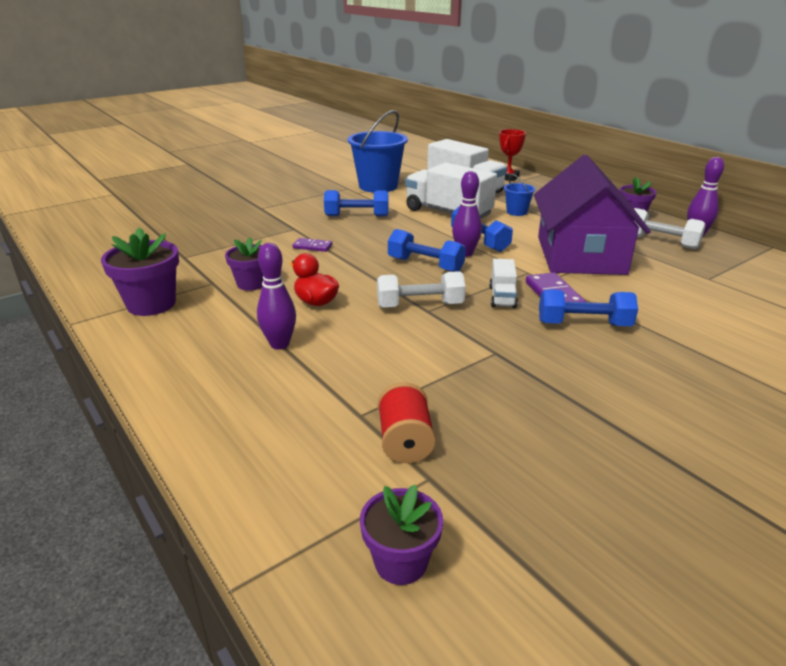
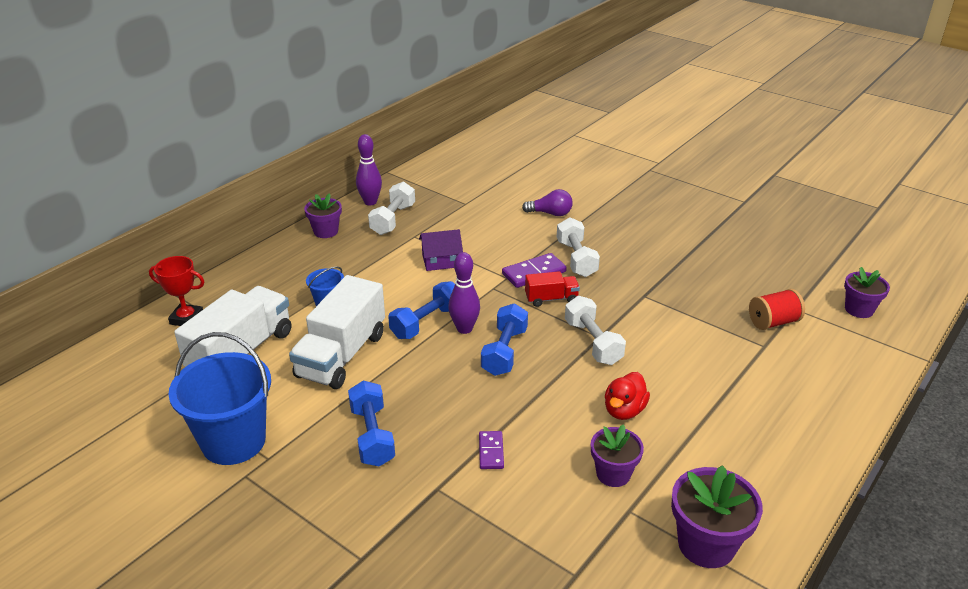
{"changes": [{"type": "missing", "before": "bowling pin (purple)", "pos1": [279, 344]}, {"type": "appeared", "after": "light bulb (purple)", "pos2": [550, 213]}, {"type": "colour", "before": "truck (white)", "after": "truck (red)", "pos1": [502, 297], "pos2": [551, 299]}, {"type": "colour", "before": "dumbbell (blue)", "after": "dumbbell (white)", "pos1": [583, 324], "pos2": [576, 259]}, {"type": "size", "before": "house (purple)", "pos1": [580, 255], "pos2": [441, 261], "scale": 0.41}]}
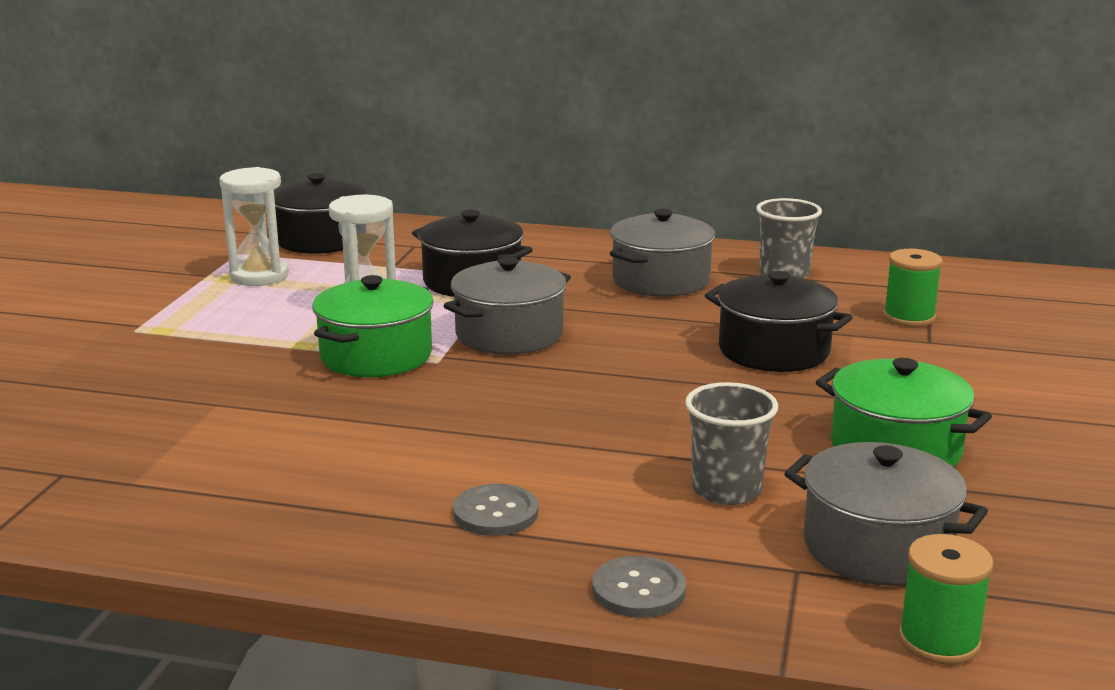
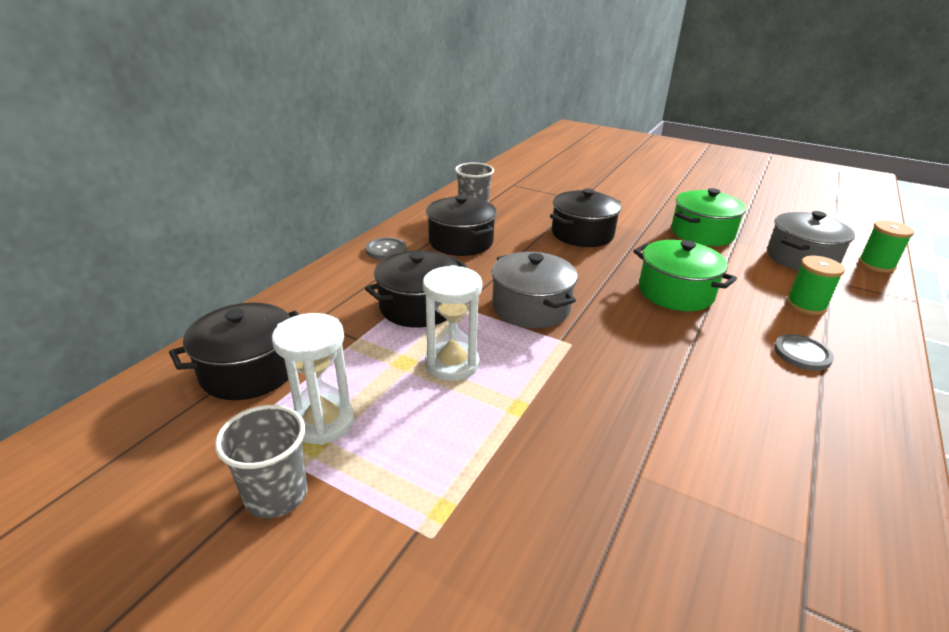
{"changes": [{"type": "relocated", "before": "pot (green)", "pos1": [376, 356], "pos2": [675, 292]}, {"type": "relocated", "before": "button (grey)", "pos1": [638, 590], "pos2": [386, 250]}, {"type": "relocated", "before": "cup (grey)", "pos1": [726, 490], "pos2": [276, 495]}, {"type": "relocated", "before": "spool (green)", "pos1": [909, 317], "pos2": [806, 305]}, {"type": "colour", "before": "pot (grey)", "after": "pot (black)", "pos1": [661, 280], "pos2": [461, 242]}]}
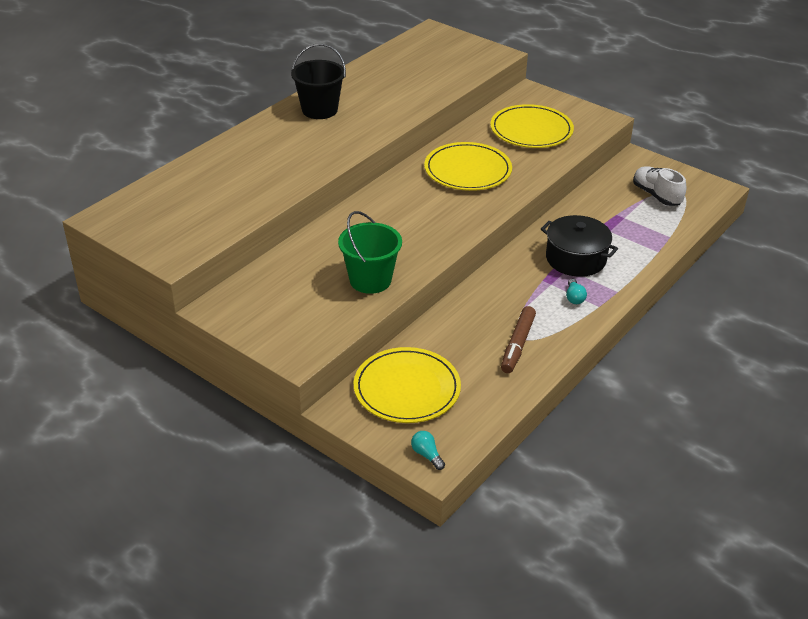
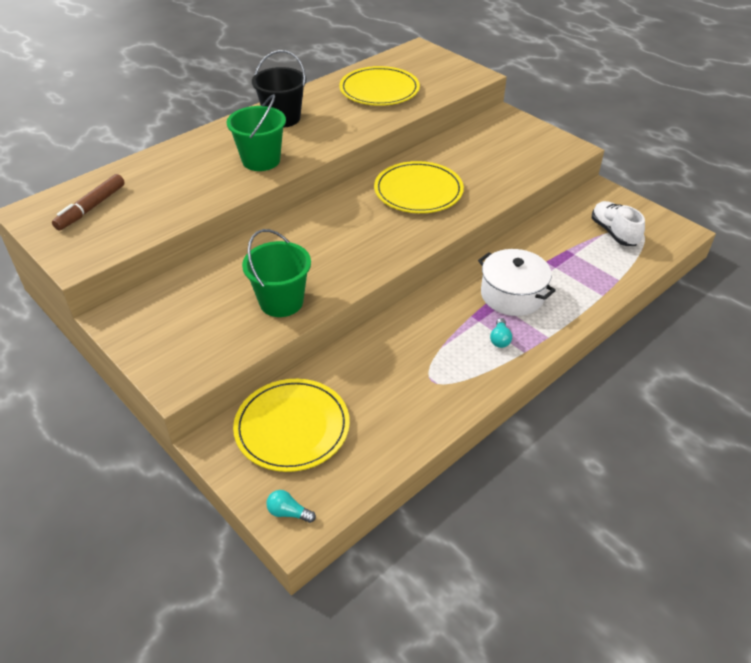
{"changes": [{"type": "appeared", "after": "bucket (green)", "pos2": [261, 160]}, {"type": "relocated", "before": "plate (yellow)", "pos1": [531, 130], "pos2": [379, 90]}, {"type": "relocated", "before": "marker (brown)", "pos1": [517, 345], "pos2": [91, 208]}, {"type": "colour", "before": "pot (black)", "after": "pot (white)", "pos1": [575, 258], "pos2": [512, 295]}, {"type": "spun", "before": "light bulb (turquoise)", "pos1": [427, 455], "pos2": [288, 512], "turn": -45}]}
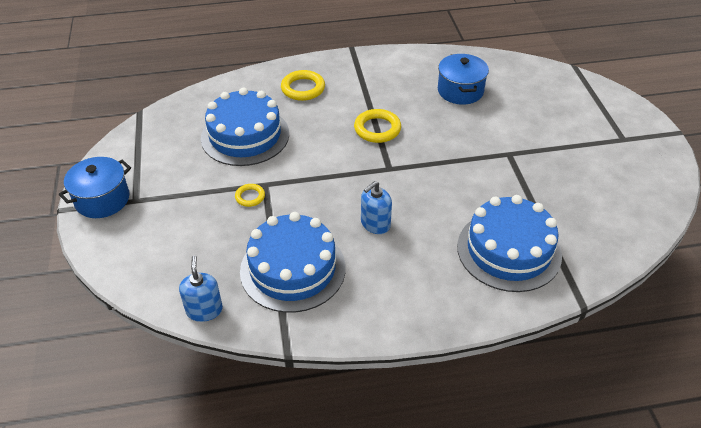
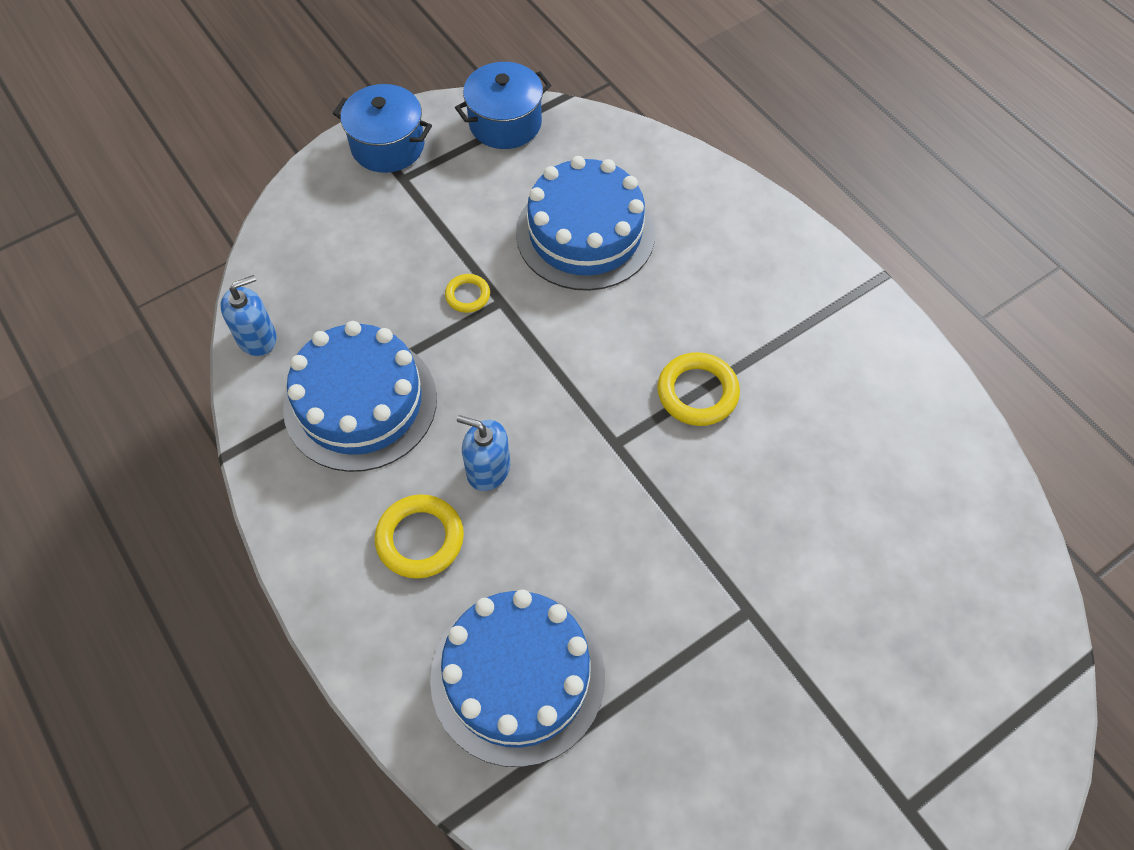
{"changes": [{"type": "relocated", "before": "ring (yellow)", "pos1": [303, 88], "pos2": [420, 539]}, {"type": "relocated", "before": "pot (blue)", "pos1": [460, 91], "pos2": [505, 123]}]}
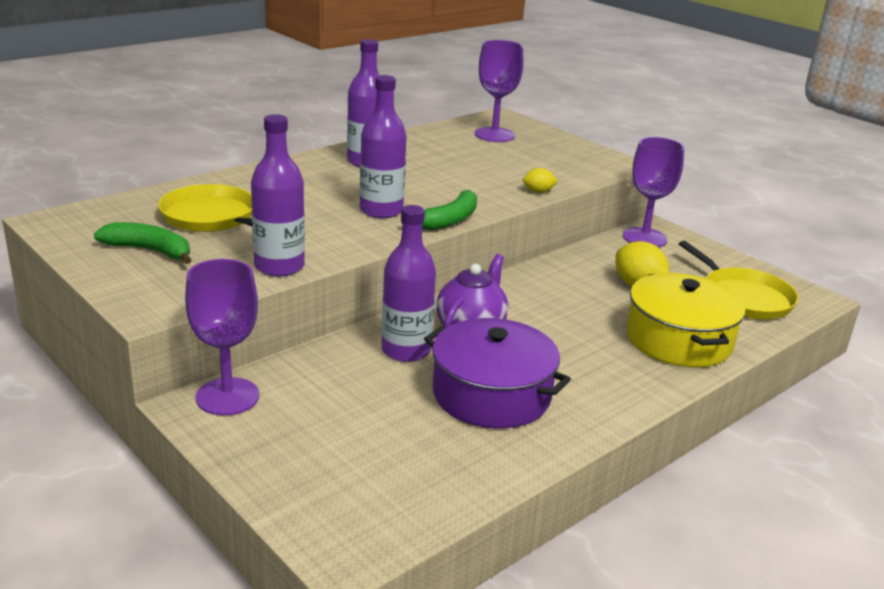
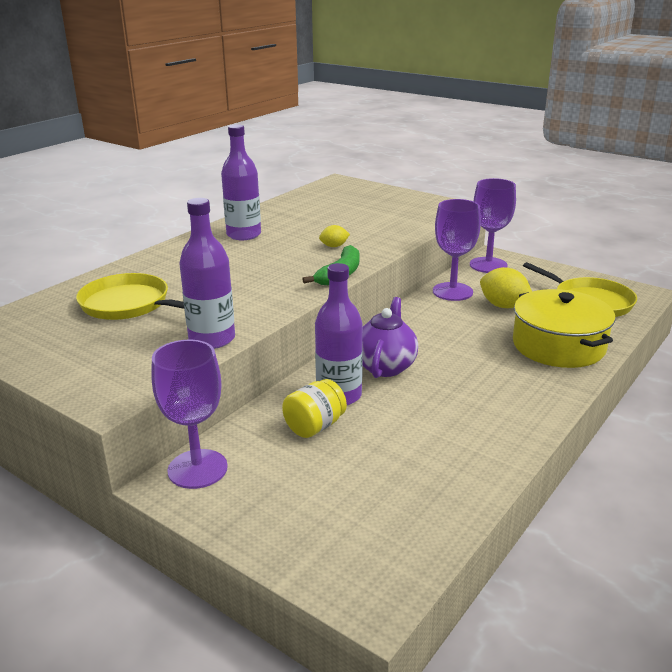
{"changes": [{"type": "missing", "before": "banana (green)", "pos1": [150, 251]}, {"type": "missing", "before": "bottle (purple)", "pos1": [381, 210]}, {"type": "missing", "before": "pot (purple)", "pos1": [491, 394]}, {"type": "appeared", "after": "jar (yellow)", "pos2": [314, 426]}, {"type": "relocated", "before": "goblet (purple)", "pos1": [494, 135], "pos2": [452, 292]}, {"type": "relocated", "before": "lemon (yellow)", "pos1": [538, 192], "pos2": [334, 246]}]}
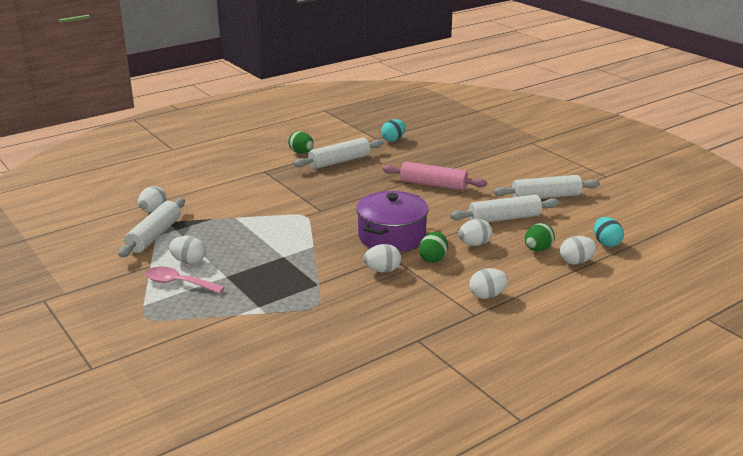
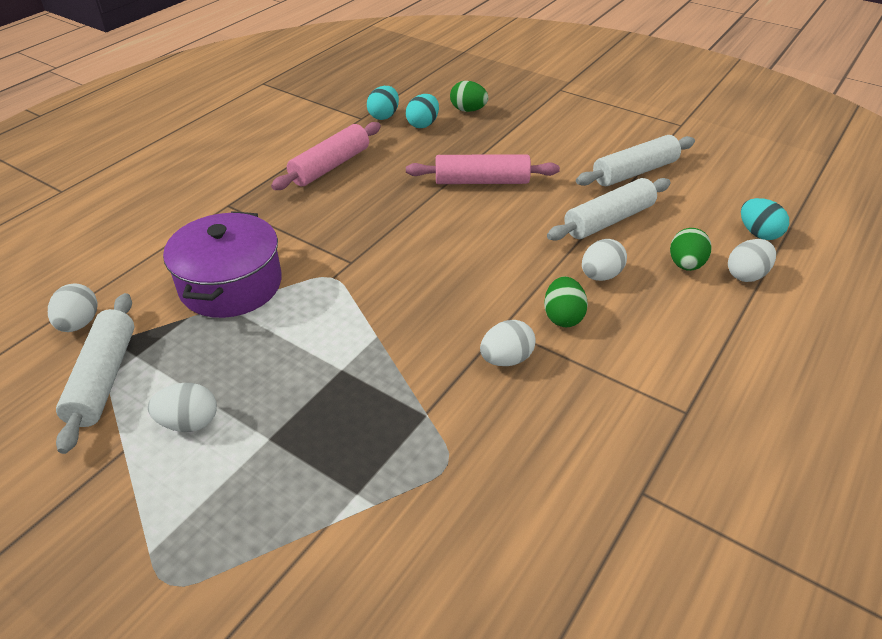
{"changes": [{"type": "missing", "before": "spoon (pink)", "pos1": [178, 283]}, {"type": "missing", "before": "egg (white)", "pos1": [487, 296]}, {"type": "appeared", "after": "egg (turquoise)", "pos2": [423, 124]}, {"type": "relocated", "before": "egg (green)", "pos1": [301, 153], "pos2": [468, 110]}, {"type": "relocated", "before": "pot (purple)", "pos1": [391, 236], "pos2": [231, 284]}, {"type": "colour", "before": "rolling pin (white)", "after": "rolling pin (pink)", "pos1": [339, 161], "pos2": [330, 166]}]}
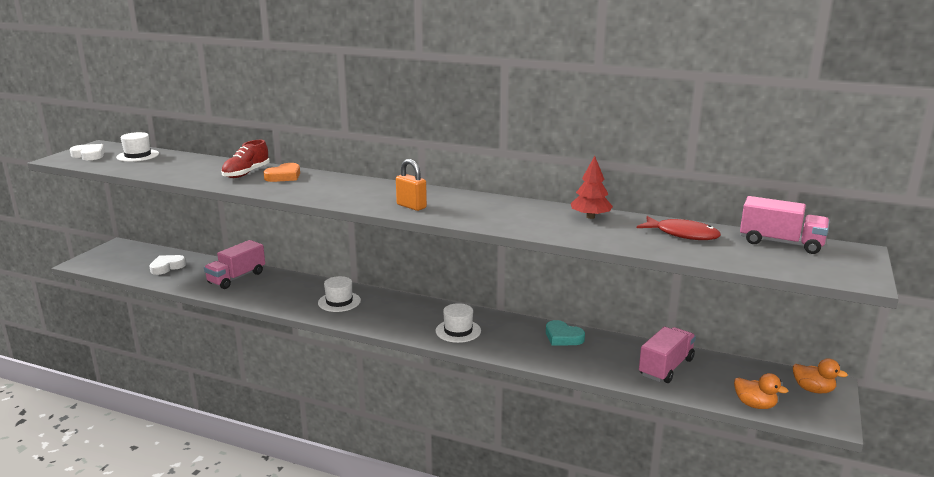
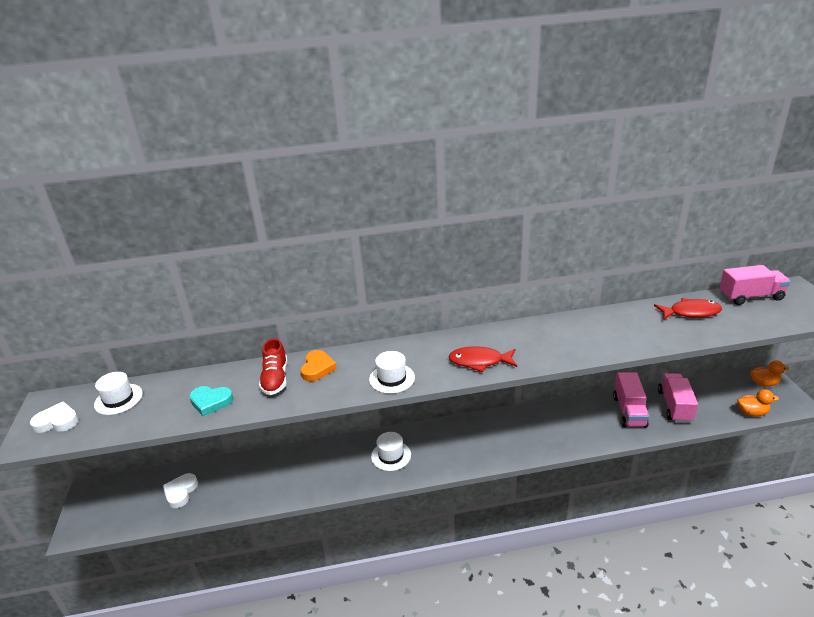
{"changes": [{"type": "missing", "before": "tree (red)", "pos1": [590, 217]}, {"type": "relocated", "before": "truck (pink)", "pos1": [237, 278], "pos2": [629, 411]}, {"type": "relocated", "before": "hat (white)", "pos1": [458, 331], "pos2": [392, 378]}, {"type": "relocated", "before": "heart (turquoise)", "pos1": [563, 337], "pos2": [211, 402]}, {"type": "exchanged", "before": "padlock (orange)", "after": "fish (red)", "pos1": [411, 206], "pos2": [479, 361]}]}
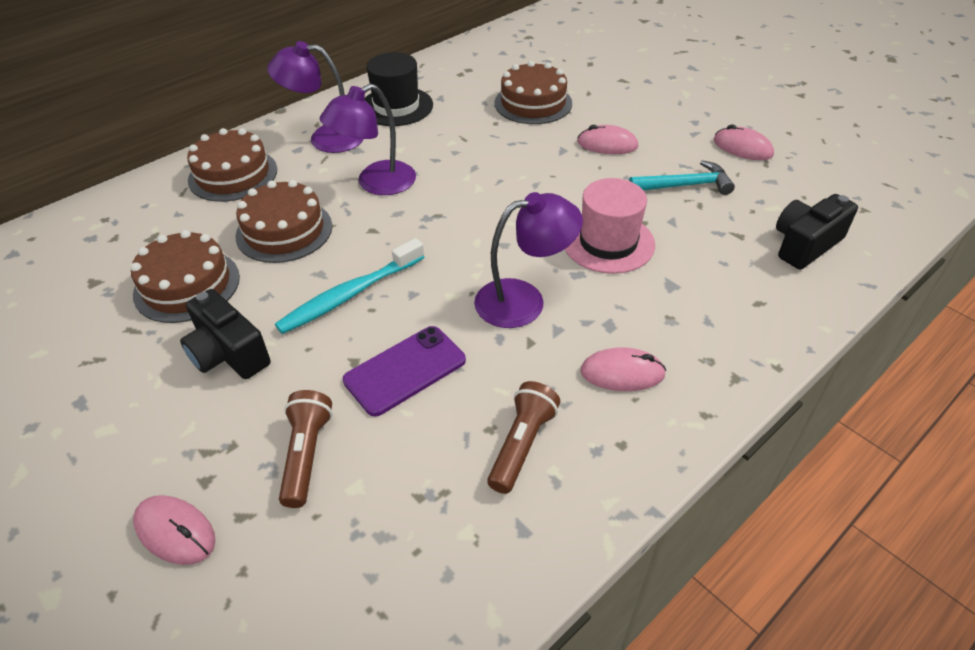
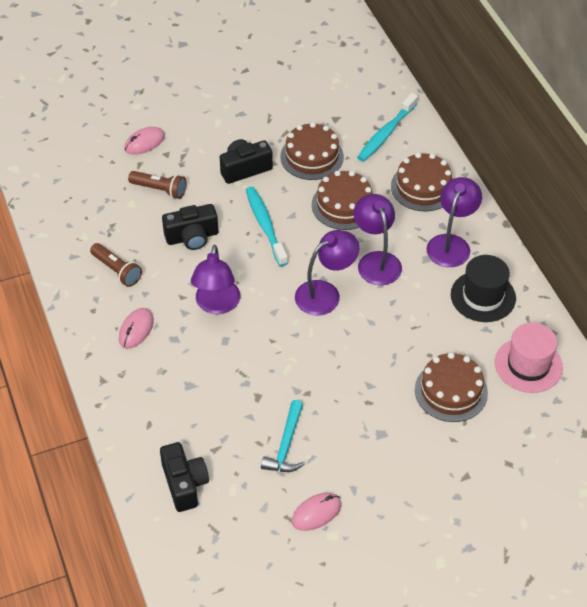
{"changes": [{"type": "missing", "before": "mouse (pink)", "pos1": [607, 144]}, {"type": "appeared", "after": "lamp (purple)", "pos2": [325, 293]}, {"type": "appeared", "after": "toothbrush (turquoise)", "pos2": [386, 133]}, {"type": "relocated", "before": "hat (pink)", "pos1": [608, 242], "pos2": [528, 365]}, {"type": "exchanged", "before": "phone (purple)", "after": "camera (black)", "pos1": [405, 370], "pos2": [192, 237]}]}
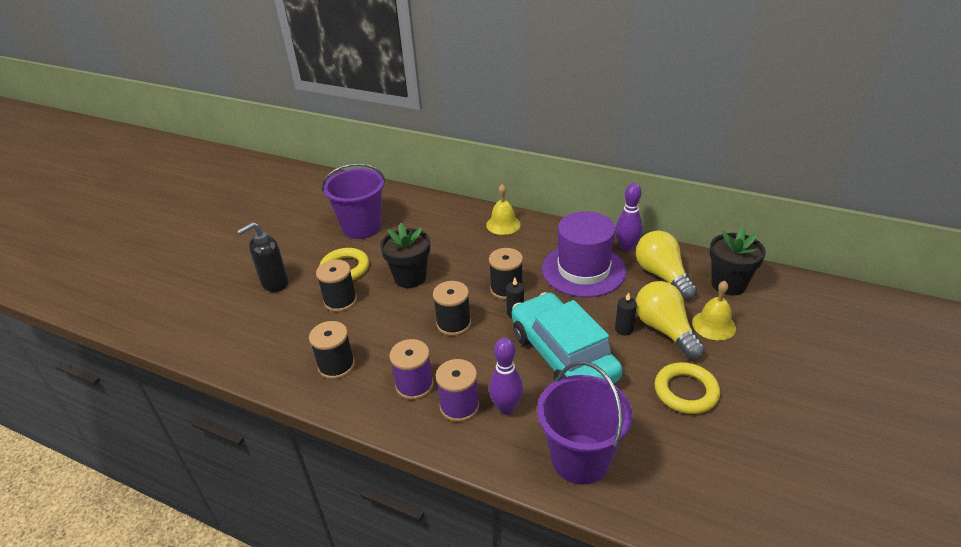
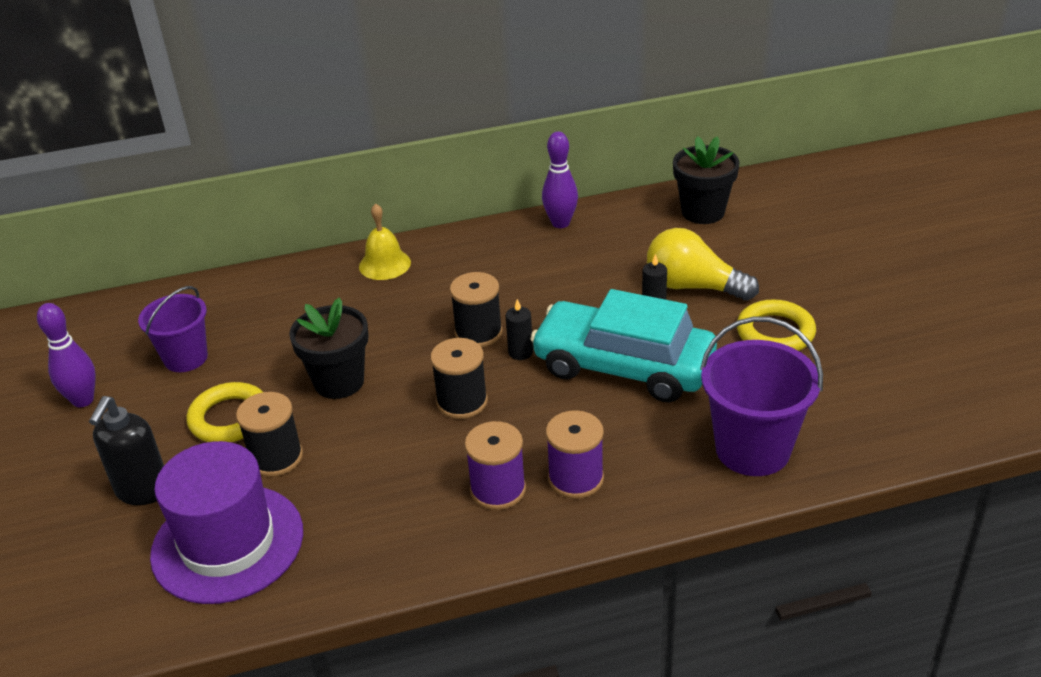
{"changes": [{"type": "missing", "before": "spool (black)", "pos1": [336, 365]}, {"type": "missing", "before": "light bulb (yellow)", "pos1": [662, 275]}, {"type": "missing", "before": "bell (yellow)", "pos1": [713, 325]}, {"type": "relocated", "before": "bowling pin (purple)", "pos1": [506, 408], "pos2": [83, 400]}, {"type": "relocated", "before": "hat (purple)", "pos1": [583, 270], "pos2": [227, 543]}, {"type": "size", "before": "bucket (purple)", "pos1": [362, 227], "pos2": [186, 358], "scale": 0.66}]}
